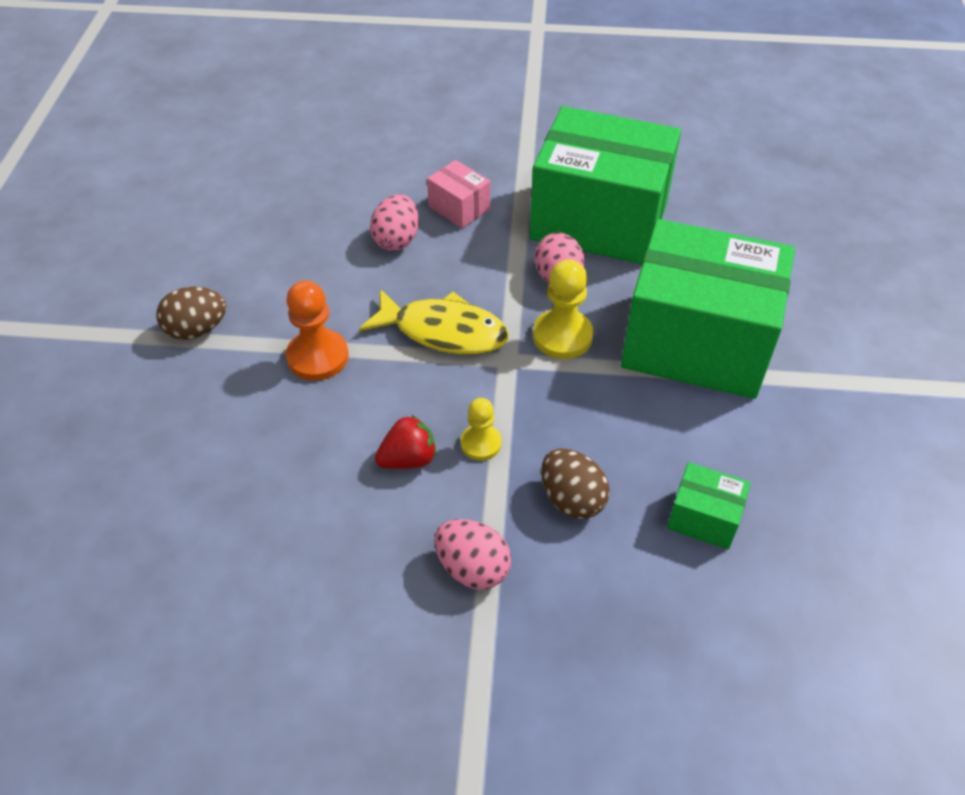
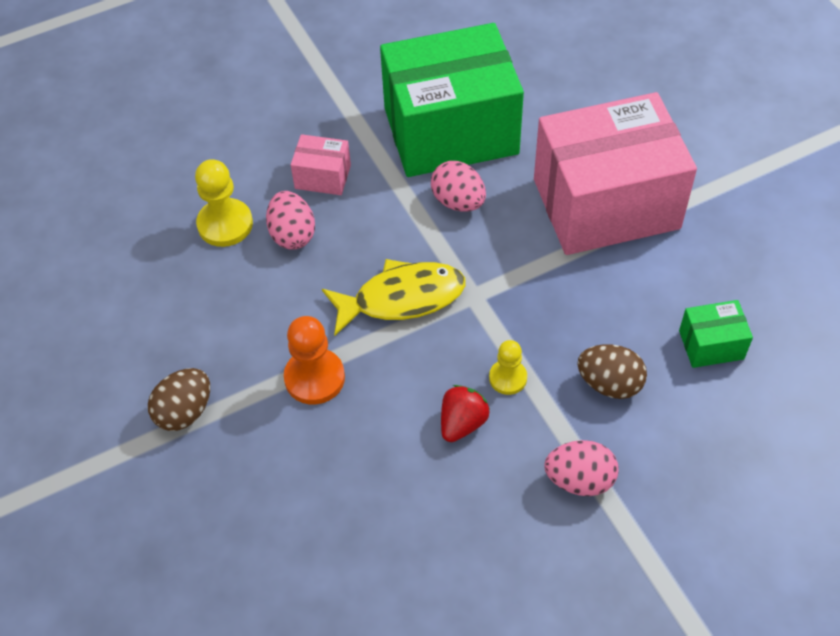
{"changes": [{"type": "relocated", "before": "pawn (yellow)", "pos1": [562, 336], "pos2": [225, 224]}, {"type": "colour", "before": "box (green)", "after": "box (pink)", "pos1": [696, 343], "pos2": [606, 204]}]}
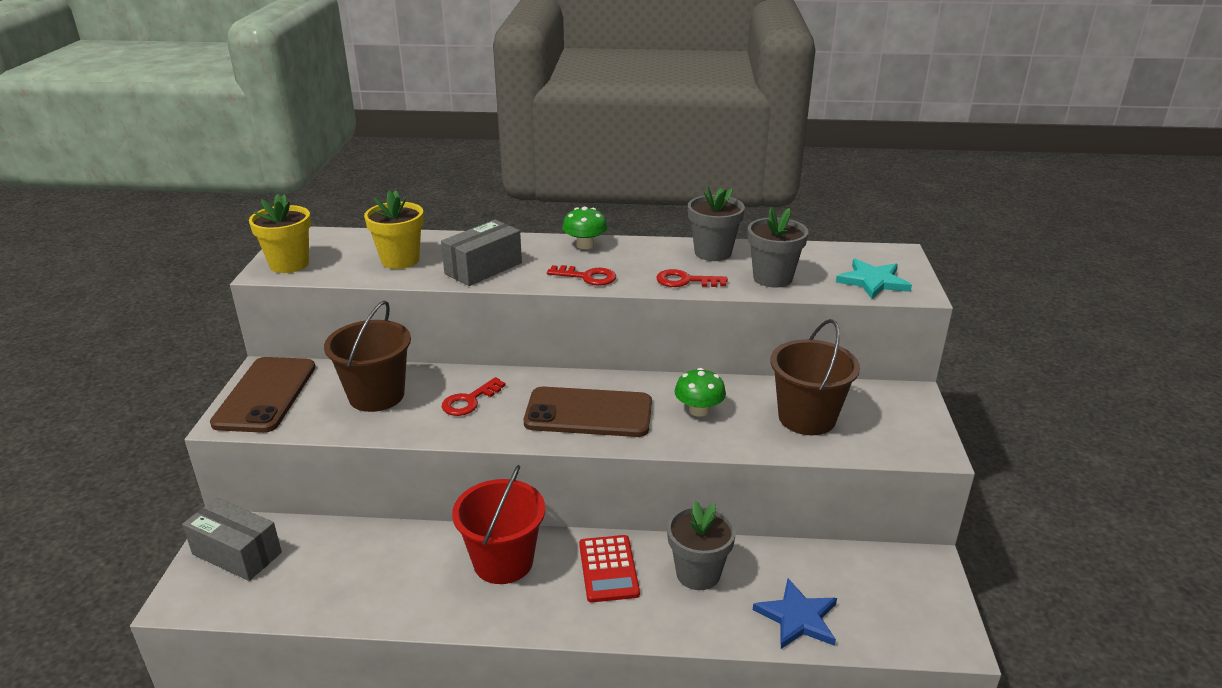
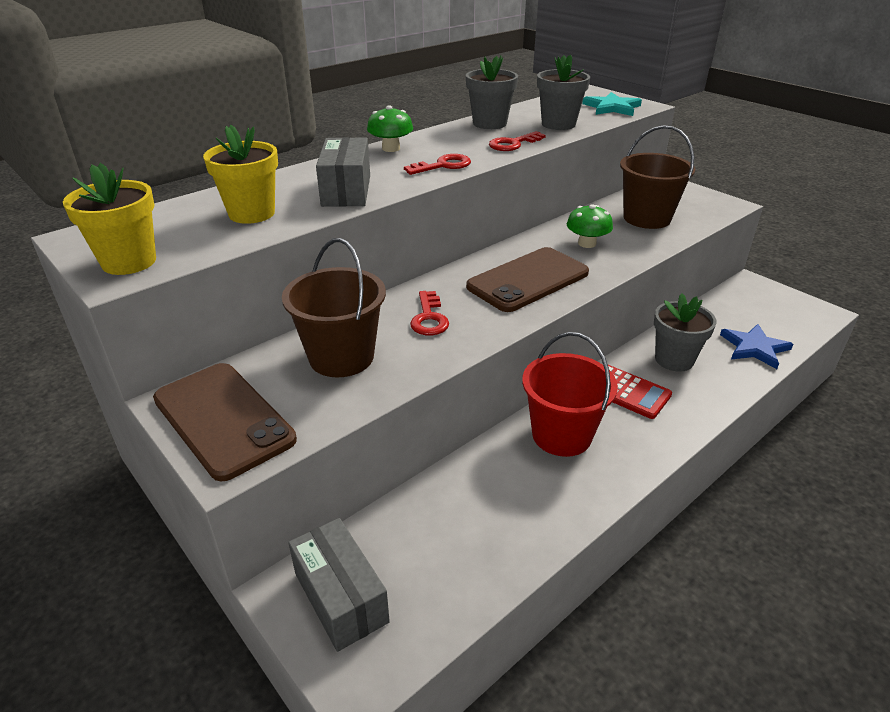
{"changes": [{"type": "spun", "before": "box (grey)", "pos1": [237, 553], "pos2": [340, 597], "turn": 75}]}
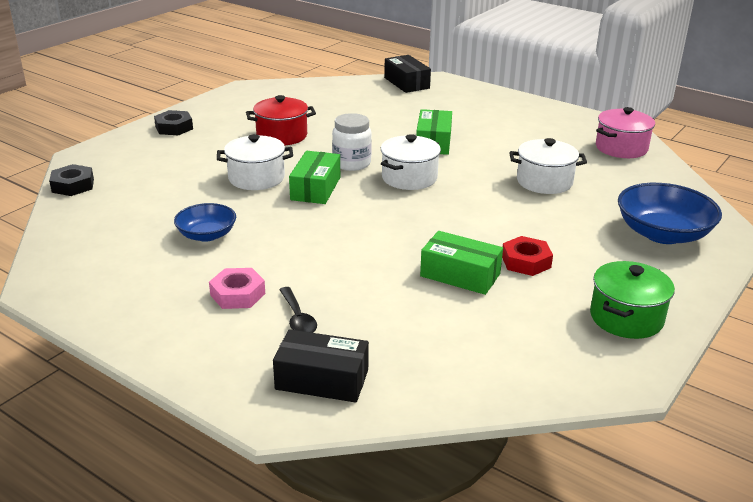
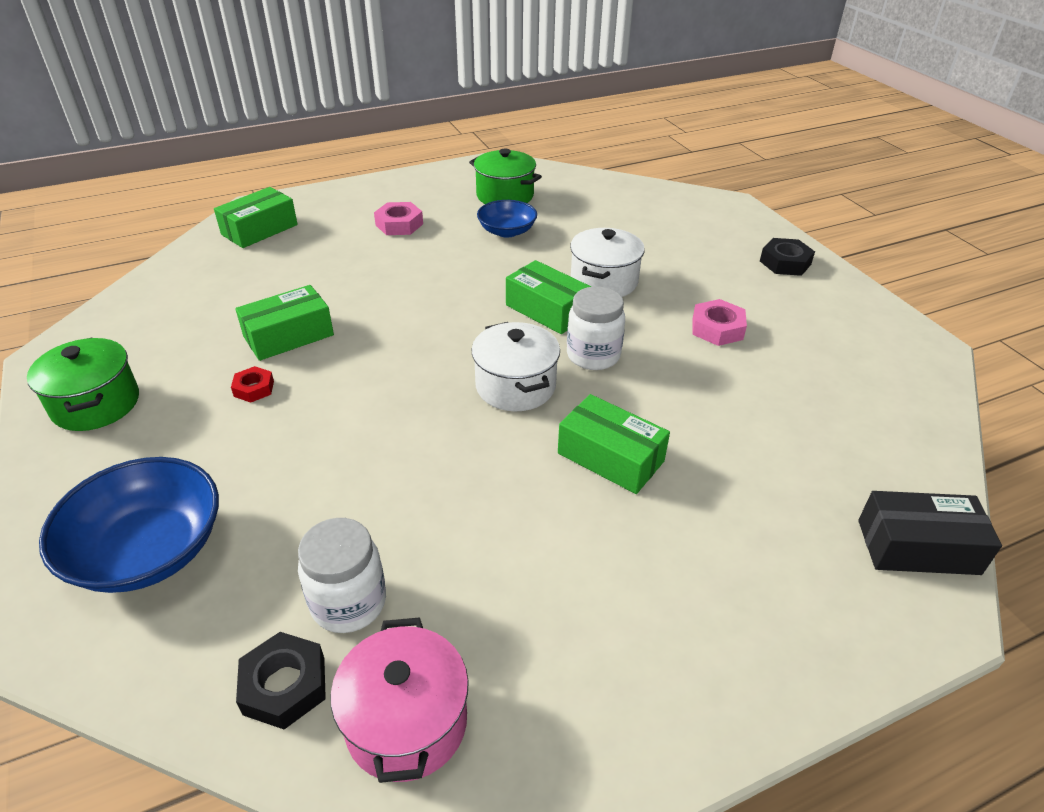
{"changes": [{"type": "missing", "before": "spoon (black)", "pos1": [298, 318]}, {"type": "missing", "before": "pot (white)", "pos1": [544, 182]}, {"type": "appeared", "after": "jar (white)", "pos2": [349, 603]}, {"type": "appeared", "after": "pot (green)", "pos2": [505, 196]}, {"type": "relocated", "before": "nut (black)", "pos1": [73, 185], "pos2": [284, 685]}, {"type": "exchanged", "before": "pot (red)", "after": "nut (pink)", "pos1": [282, 136], "pos2": [717, 328]}, {"type": "colour", "before": "box (black)", "after": "box (green)", "pos1": [322, 379], "pos2": [259, 230]}, {"type": "size", "before": "nut (red)", "pos1": [526, 262], "pos2": [254, 388], "scale": 0.66}]}
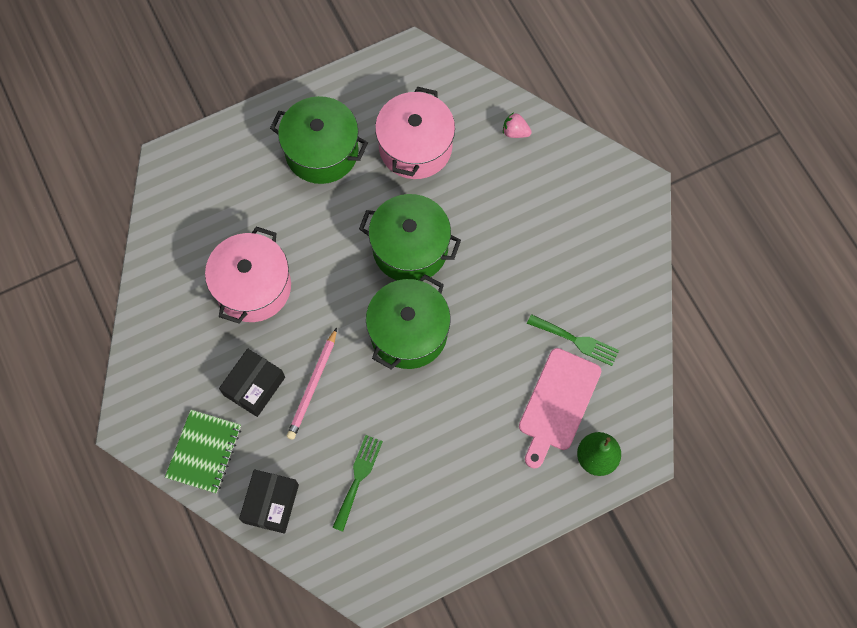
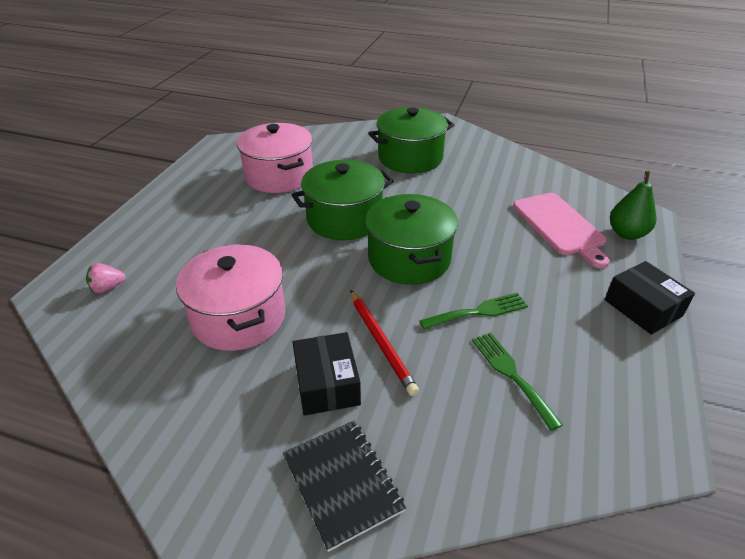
{"changes": [{"type": "relocated", "before": "box (black)", "pos1": [271, 503], "pos2": [643, 308]}, {"type": "relocated", "before": "pot (green)", "pos1": [322, 152], "pos2": [410, 158]}, {"type": "relocated", "before": "strawberry (pink)", "pos1": [515, 132], "pos2": [107, 288]}, {"type": "relocated", "before": "fork (green)", "pos1": [576, 340], "pos2": [478, 311]}, {"type": "colour", "before": "notebook (green)", "after": "notebook (black)", "pos1": [204, 452], "pos2": [342, 483]}, {"type": "colour", "before": "pencil (pink)", "after": "pencil (red)", "pos1": [313, 386], "pos2": [381, 342]}]}
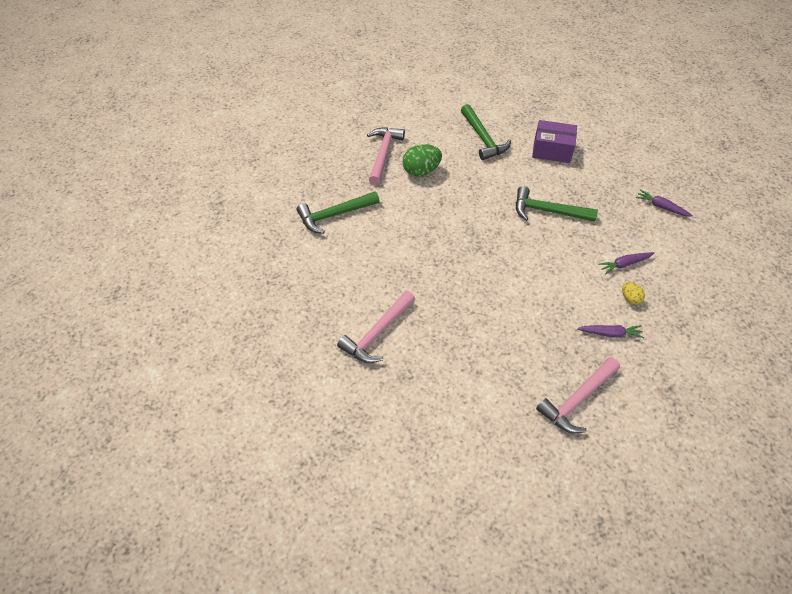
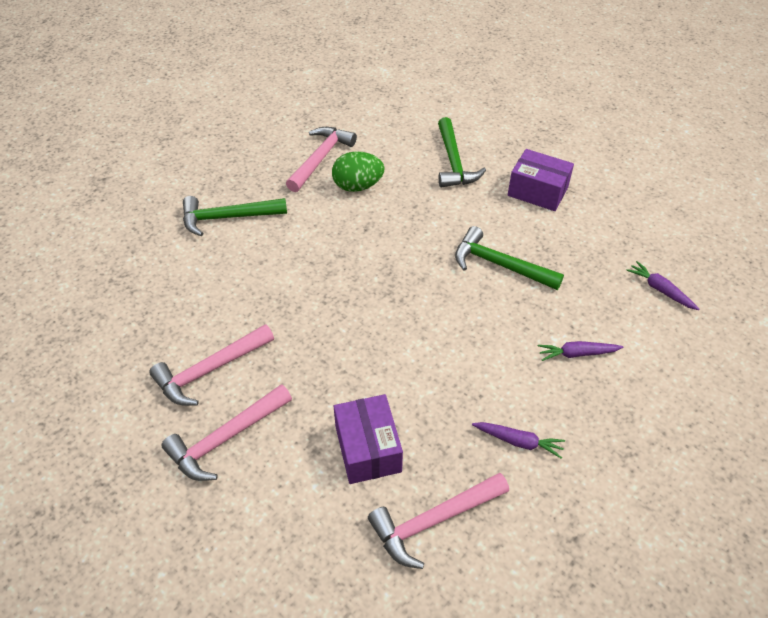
{"changes": [{"type": "missing", "before": "egg (yellow)", "pos1": [630, 298]}, {"type": "appeared", "after": "hammer (pink)", "pos2": [225, 439]}, {"type": "appeared", "after": "box (purple)", "pos2": [368, 449]}]}
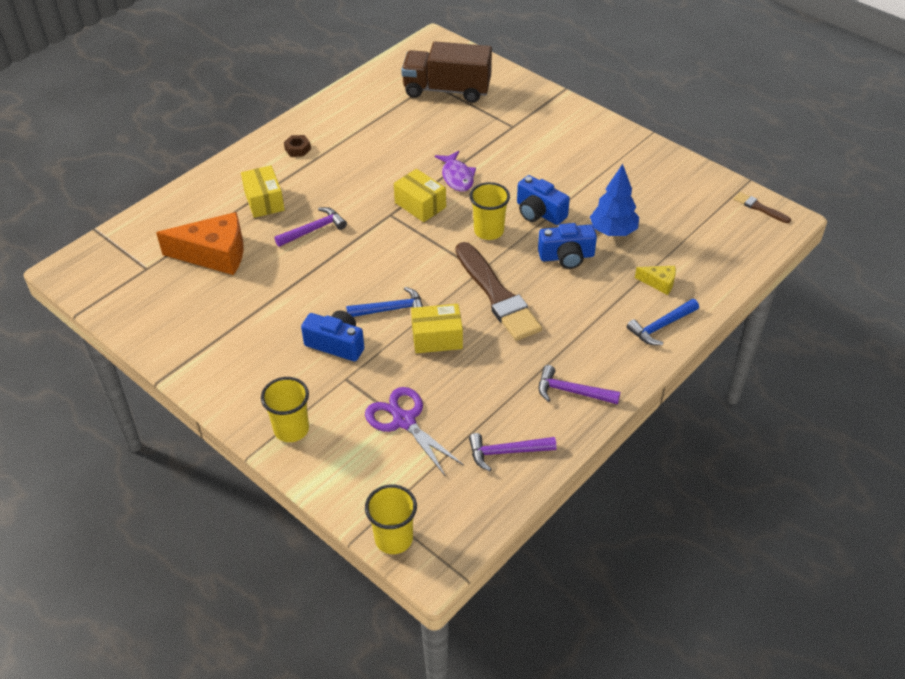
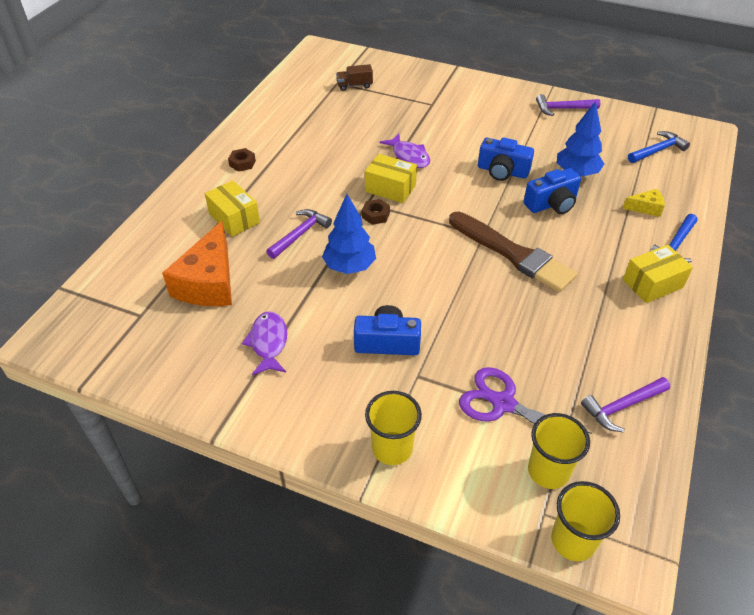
{"changes": [{"type": "missing", "before": "brush (brown)", "pos1": [759, 208]}, {"type": "appeared", "after": "fish (purple)", "pos2": [268, 343]}, {"type": "appeared", "after": "tree (blue)", "pos2": [349, 266]}, {"type": "appeared", "after": "nut (brown)", "pos2": [375, 215]}, {"type": "relocated", "before": "hammer (blue)", "pos1": [390, 309], "pos2": [657, 150]}, {"type": "relocated", "before": "box (yellow)", "pos1": [437, 338], "pos2": [652, 283]}, {"type": "relocated", "before": "cup (yellow)", "pos1": [489, 231], "pos2": [548, 471]}, {"type": "relocated", "before": "hammer (purple)", "pos1": [572, 392], "pos2": [563, 109]}, {"type": "spun", "before": "cheese (orange)", "pos1": [214, 254], "pos2": [209, 282], "turn": 120}, {"type": "size", "before": "truck (brown)", "pos1": [447, 90], "pos2": [354, 85], "scale": 0.43}]}
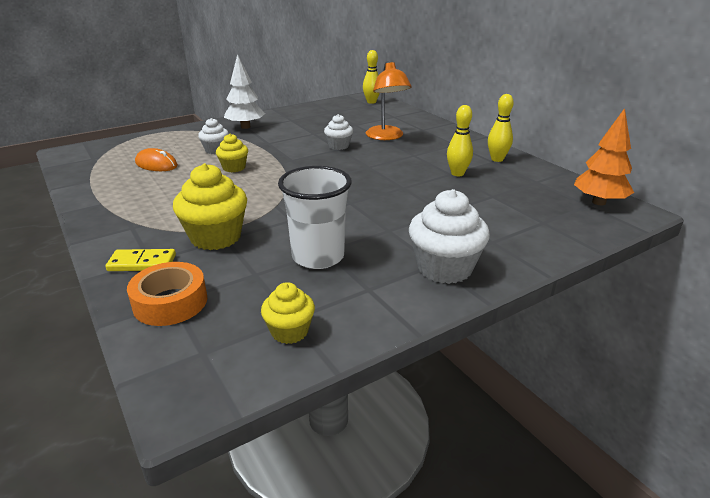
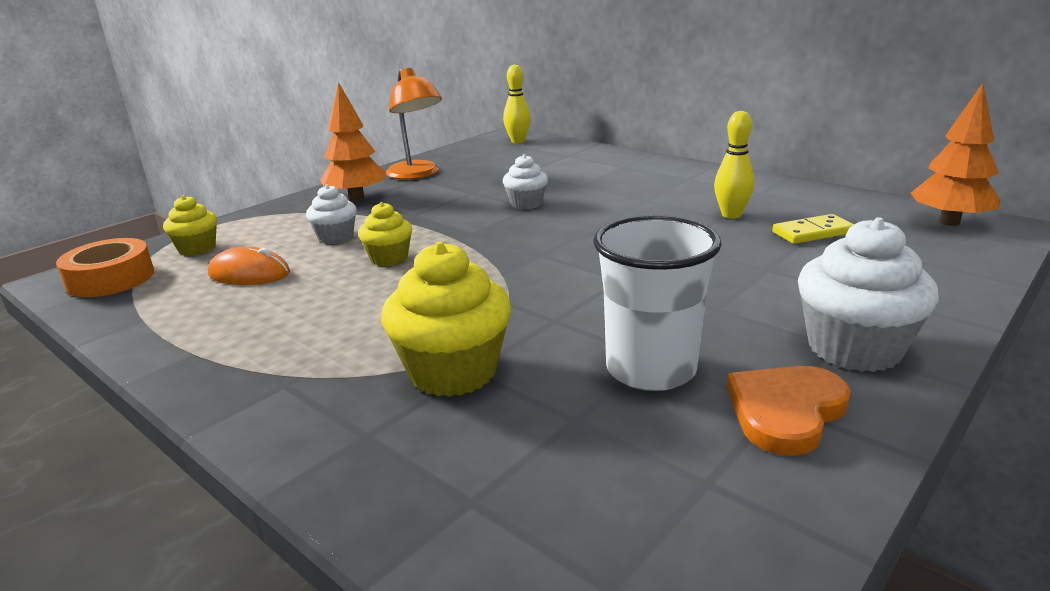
{"changes": [{"type": "missing", "before": "bowling pin (yellow)", "pos1": [497, 159]}, {"type": "appeared", "after": "heart (orange)", "pos2": [785, 411]}, {"type": "relocated", "before": "domino (yellow)", "pos1": [142, 263], "pos2": [812, 232]}, {"type": "relocated", "before": "tape (orange)", "pos1": [170, 302], "pos2": [111, 279]}, {"type": "relocated", "before": "cupcake (yellow)", "pos1": [289, 331], "pos2": [197, 248]}, {"type": "relocated", "before": "lamp (orange)", "pos1": [386, 137], "pos2": [417, 174]}, {"type": "colour", "before": "tree (white)", "after": "tree (orange)", "pos1": [245, 127], "pos2": [356, 198]}]}
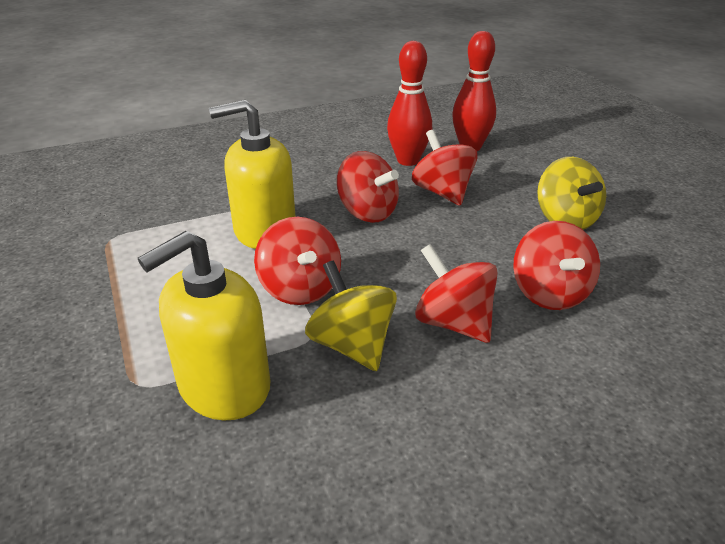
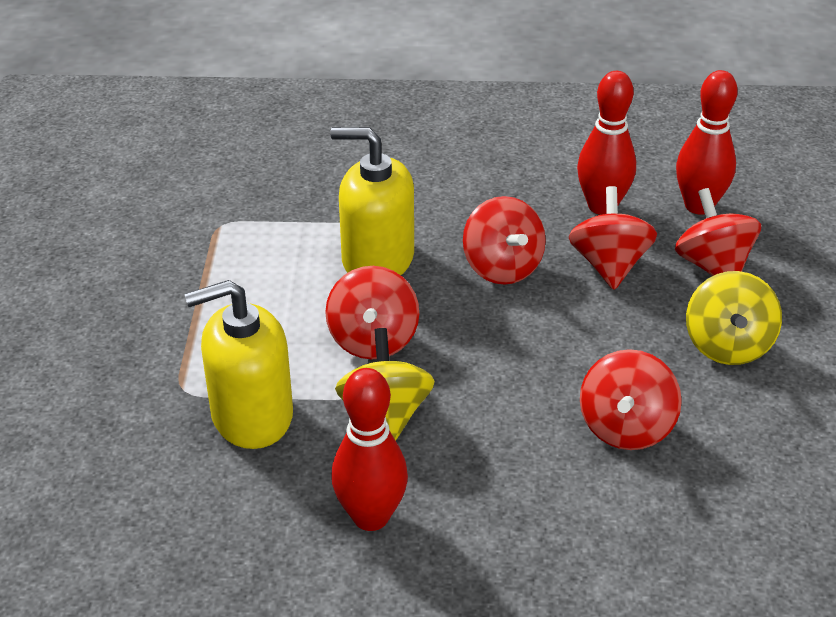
{"changes": [{"type": "appeared", "after": "bowling pin (red)", "pos2": [371, 517]}, {"type": "relocated", "before": "spinning top (red)", "pos1": [453, 323], "pos2": [713, 266]}]}
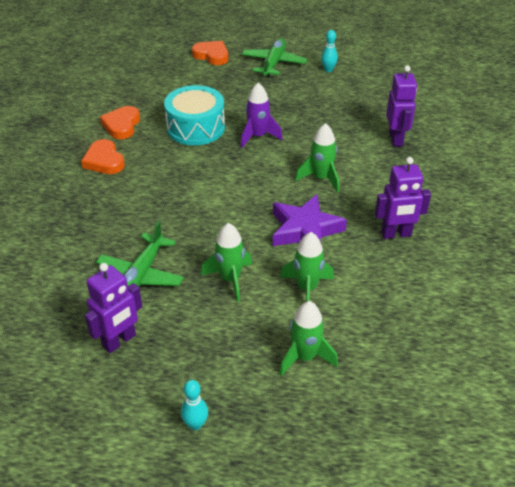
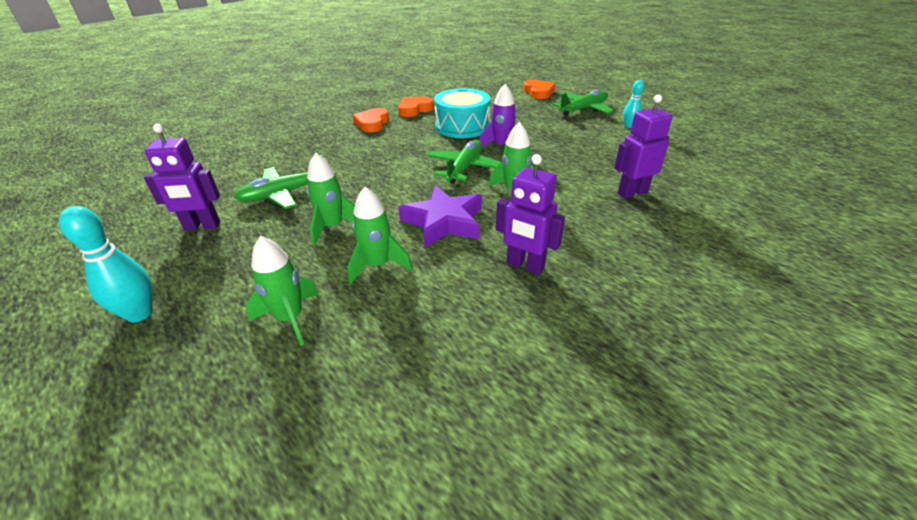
{"changes": [{"type": "appeared", "after": "plane (green)", "pos2": [464, 168]}, {"type": "spun", "before": "robot (purple)", "pos1": [396, 139], "pos2": [632, 192], "turn": -150}, {"type": "size", "before": "bowling pin (turquoise)", "pos1": [195, 424], "pos2": [139, 314], "scale": 1.59}]}
